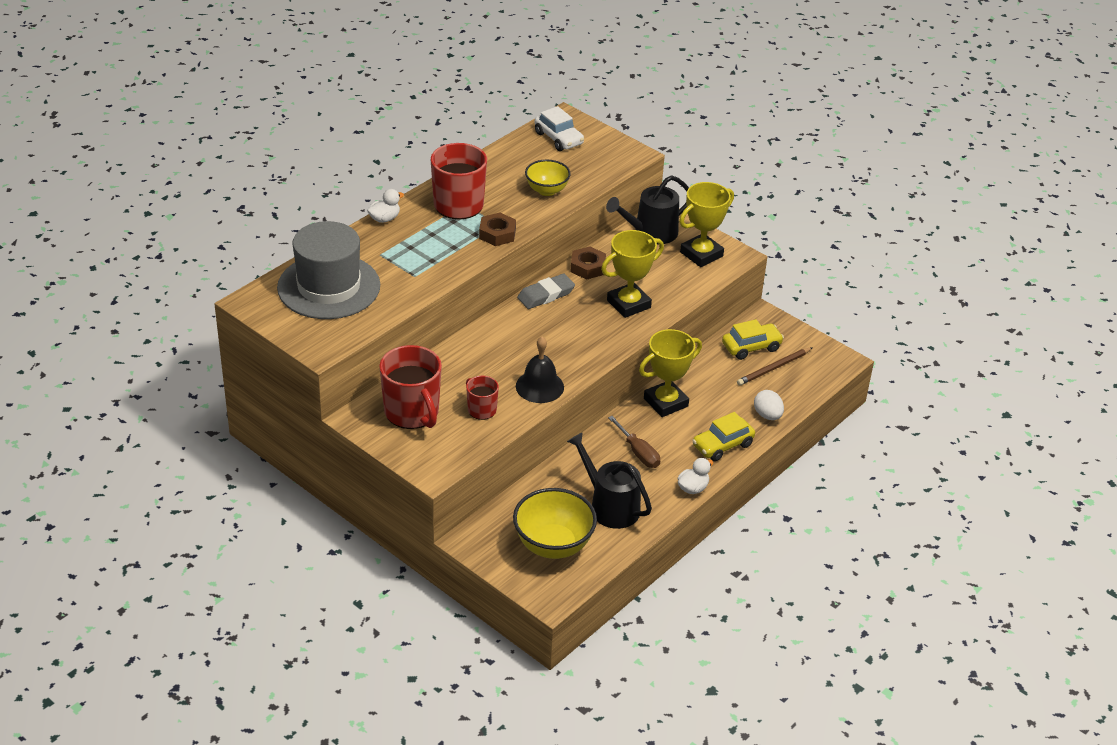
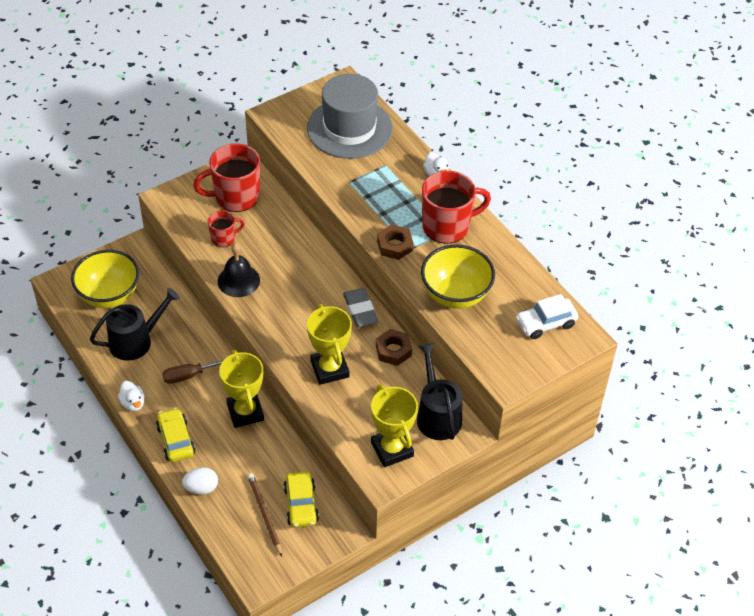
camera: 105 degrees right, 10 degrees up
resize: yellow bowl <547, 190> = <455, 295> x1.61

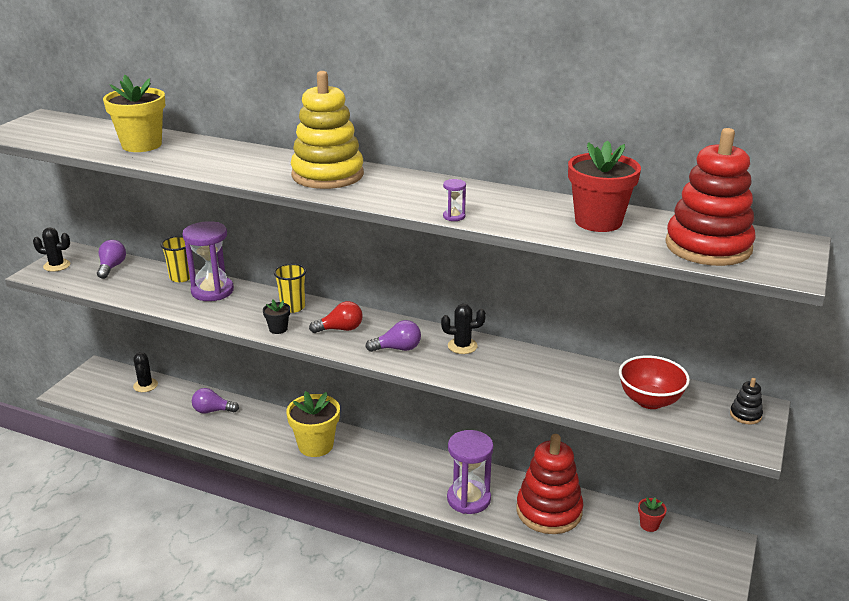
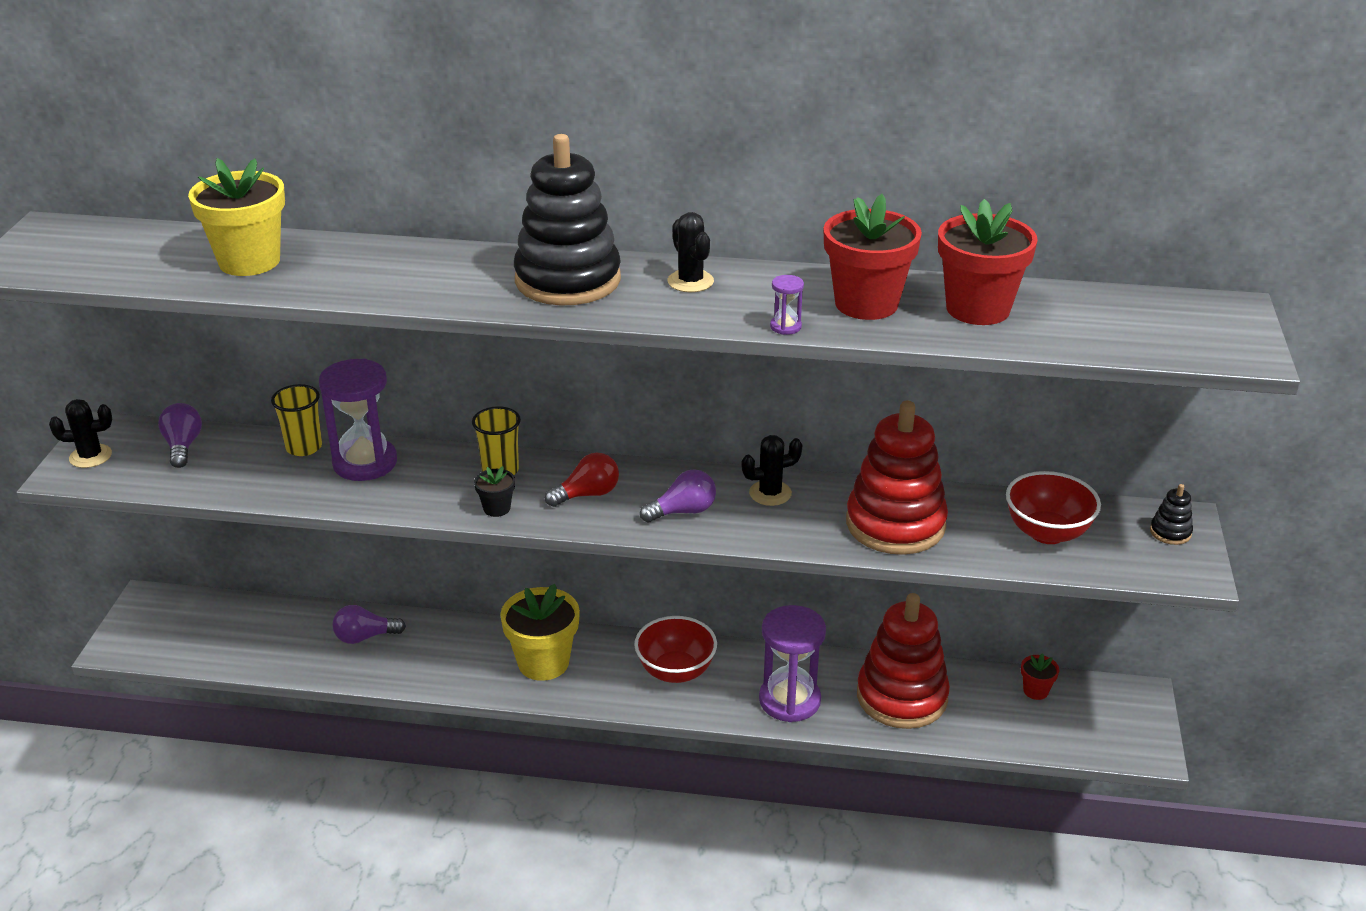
camera: 15 degrees left, 5 degrees up
insert: red bowl <675, 671>; red flower pot <866, 304>
move: black cactus <145, 385> to <690, 281>; red stacking toy <708, 246> to <895, 524>
recolor: yellow stacking toy <327, 175> to black stacking toy <568, 280>

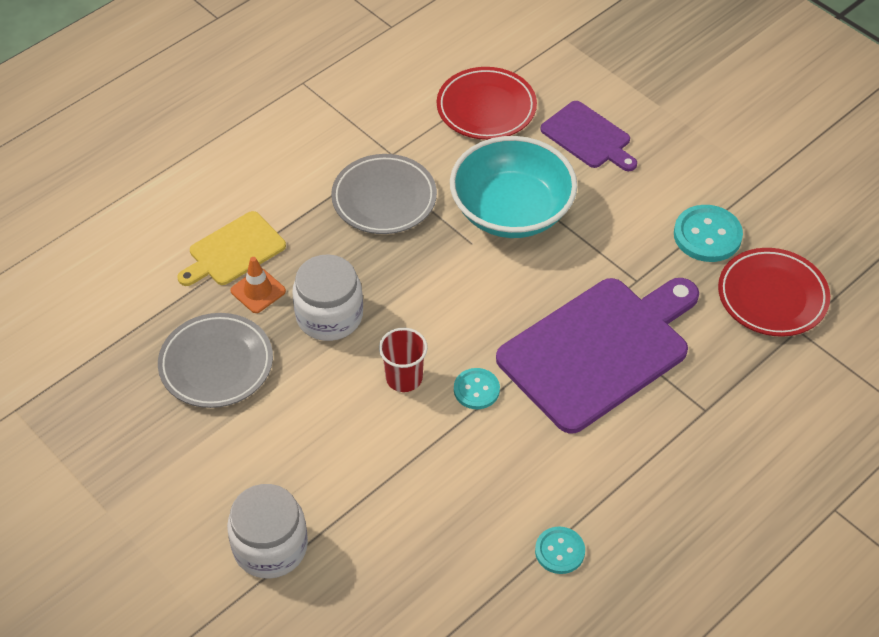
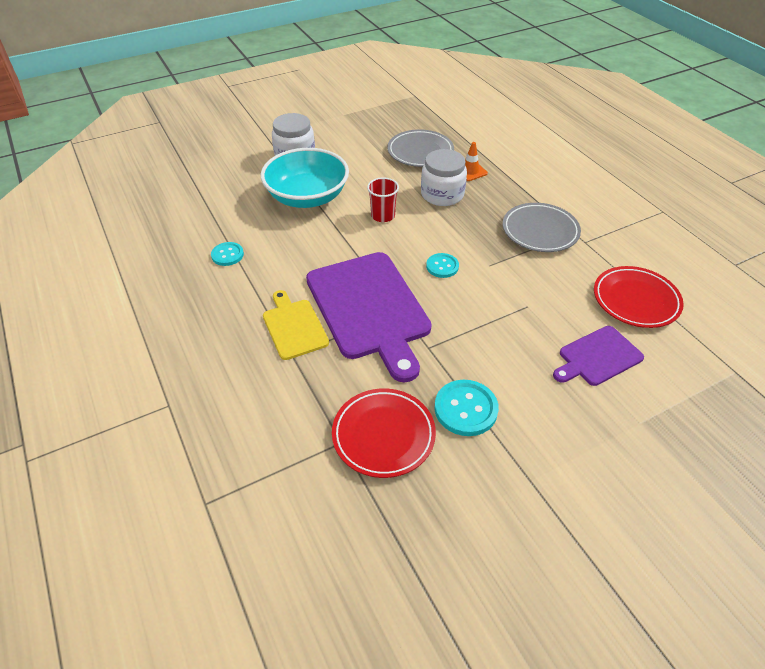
camera: 105 degrees right, 5 degrees down
move: yellow cutting board <234, 251> to <294, 327>; turquoise bowl <511, 211> to <307, 197>; turquoise button <476, 390> to <442, 266>

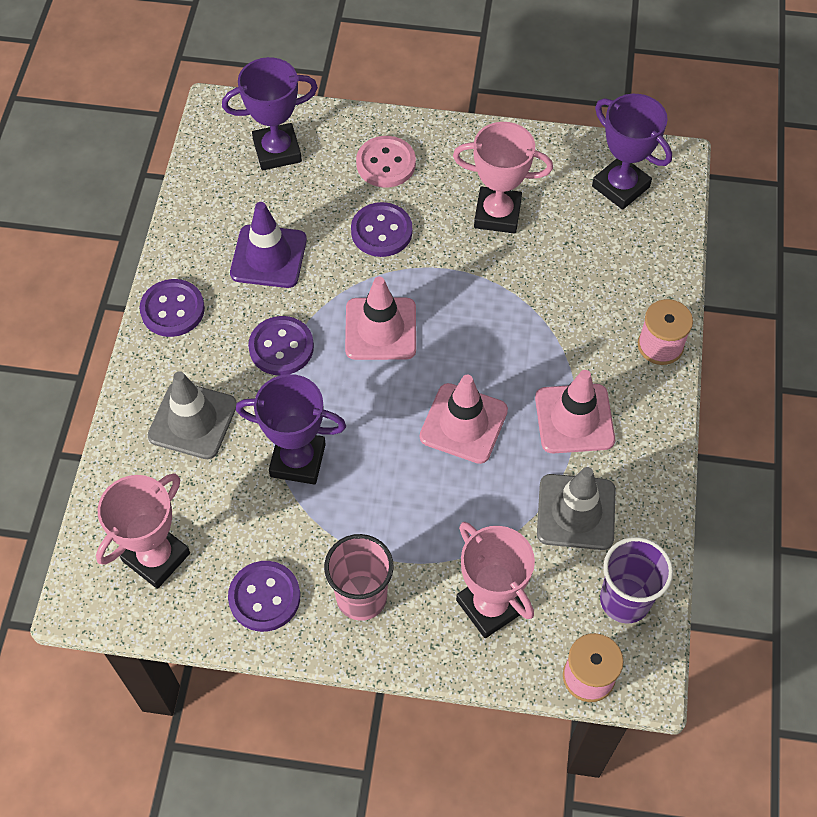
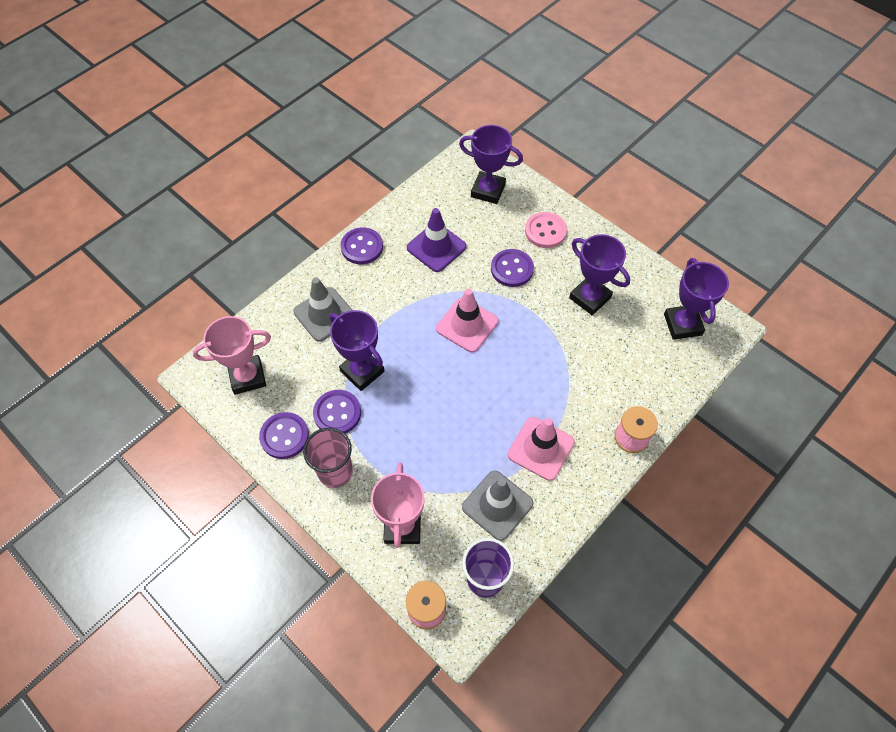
camera: 35 degrees right, 0 degrees up
delete: pink traffic cone <463, 423>
move: purple button <281, 347> to <337, 413>
recolor: pink trophy <497, 214> to purple trophy <590, 298>

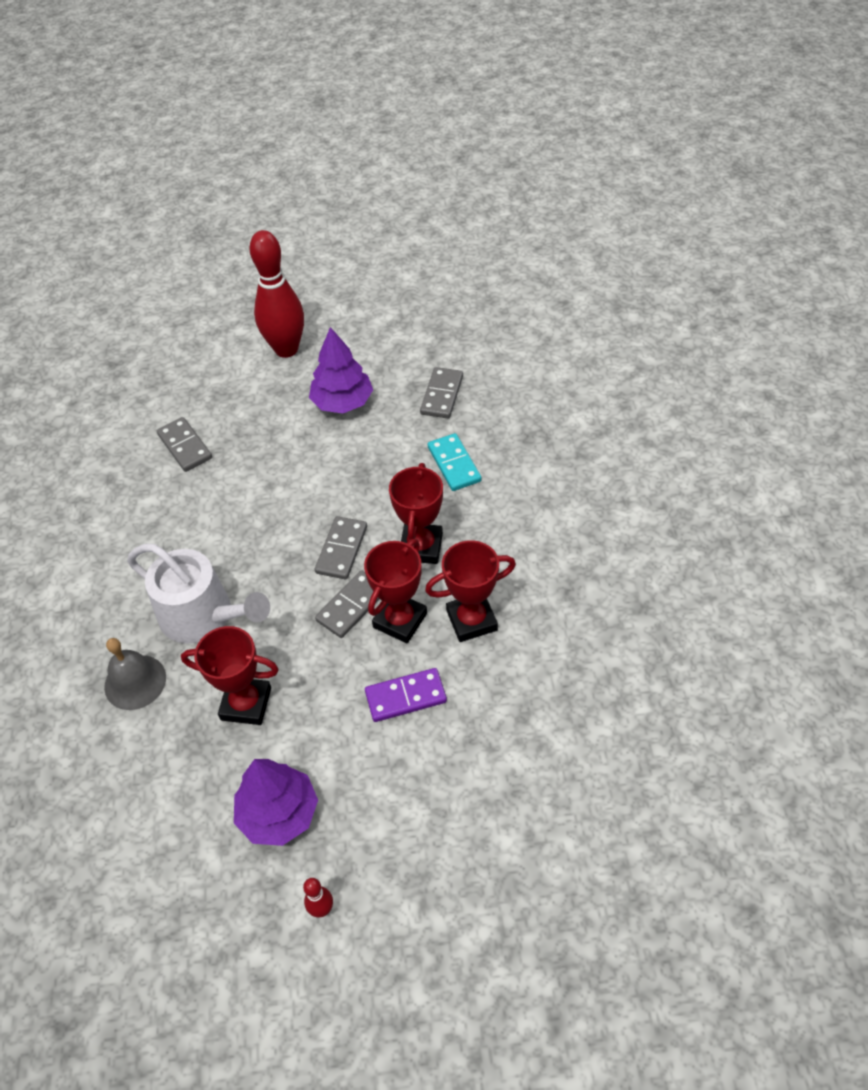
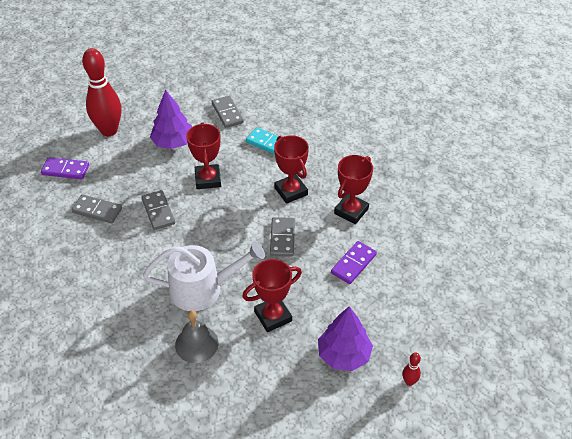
camera: 40 degrees left, 5 degrees down
insert: purple domino <65, 170>
move: grey domino <341, 549> to <158, 211>; red trophy <400, 620> to <208, 179>

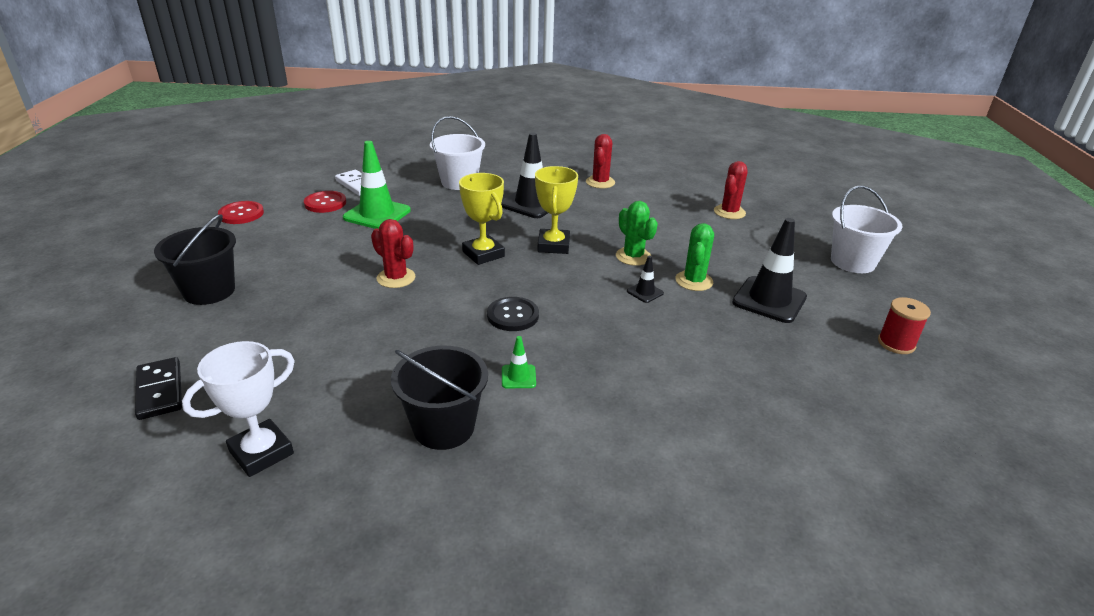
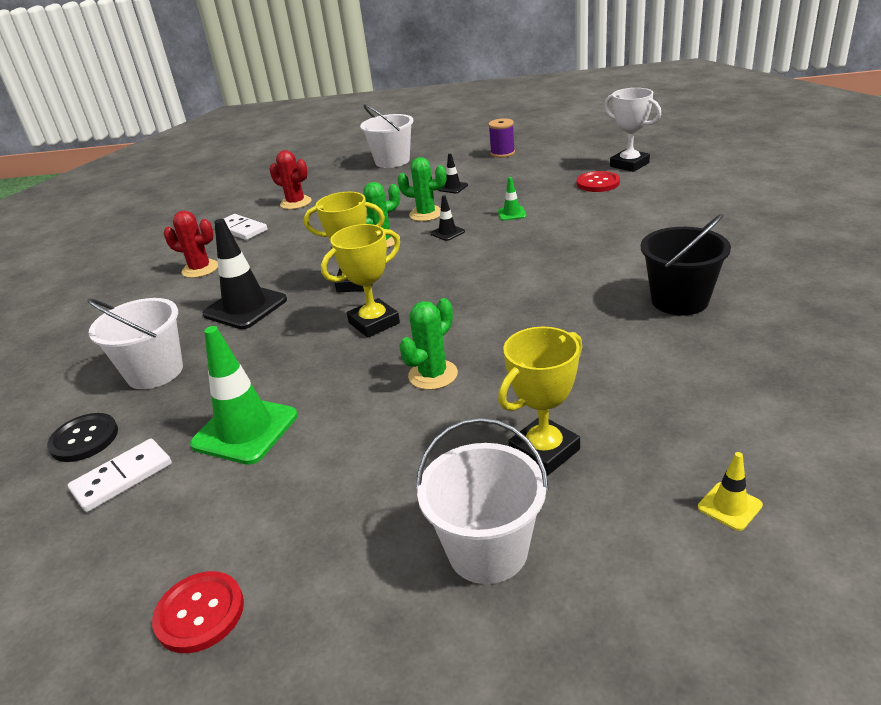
camera: 85 degrees left, 0 degrees up
insert: white domino <241, 229>; yellow trophy <544, 451>
move: white trophy <261, 452> to <629, 165>; red button <325, 203> to <598, 183>; black button <513, 315> to <84, 439>; green traffic cone <518, 377> to <512, 214>
replace: black domino <160, 391> to yellow traffic cone <729, 506>
recolor: black bucket <209, 291> to white bucket <487, 550>; red cactus <396, 278> to green cactus <433, 375>; red spool <896, 343> to purple spool <502, 153>
resize: black traffic cone <769, 300> = <453, 187> x0.47

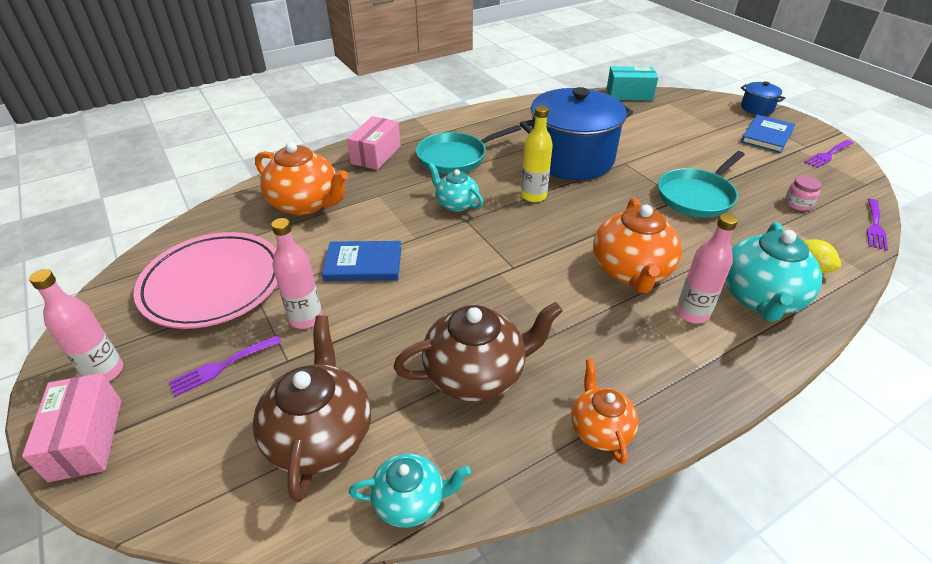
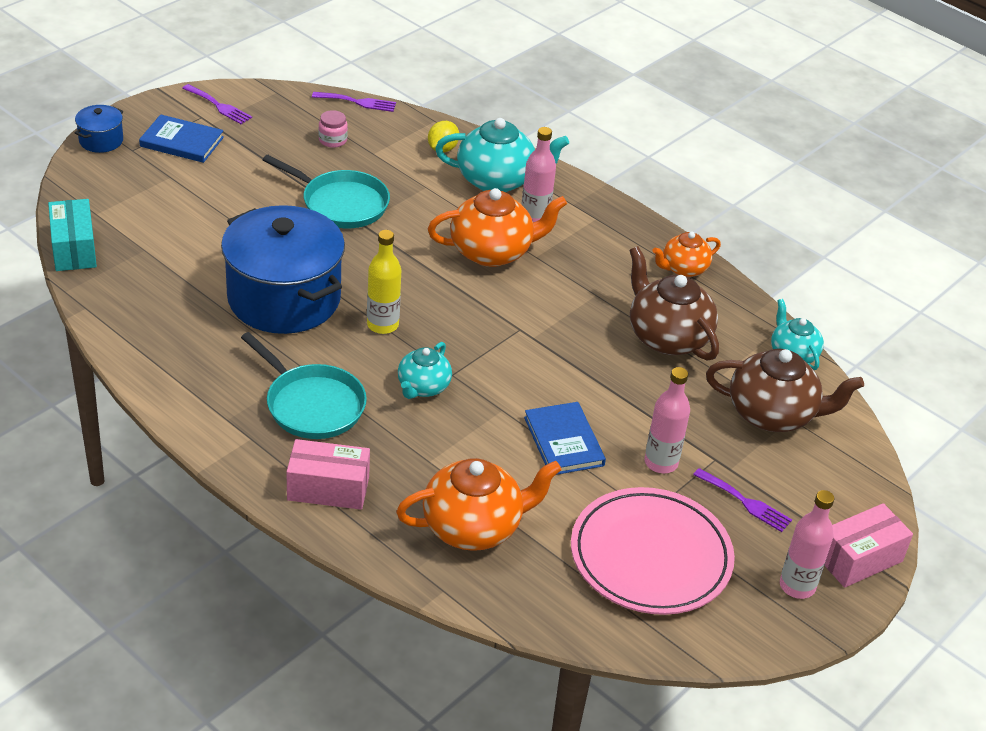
camera: 110 degrees left, 0 degrees up
rotate: brown teapot <320, 436> = <773, 414> 150 degrees counterclockwise; orange teapot <306, 204> = <474, 527> 60 degrees clockwise

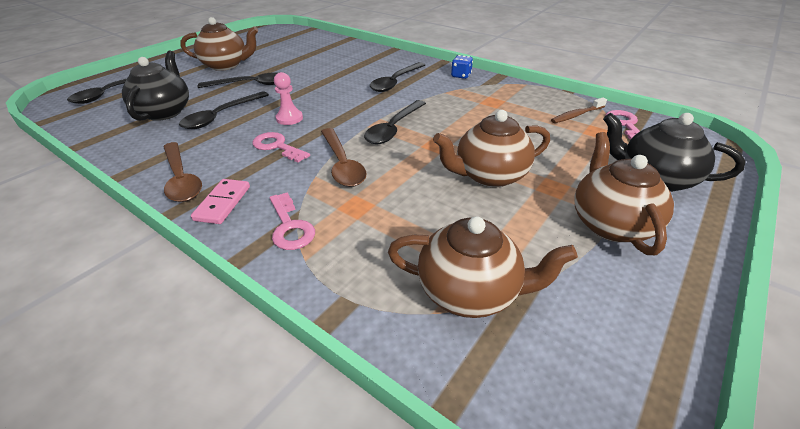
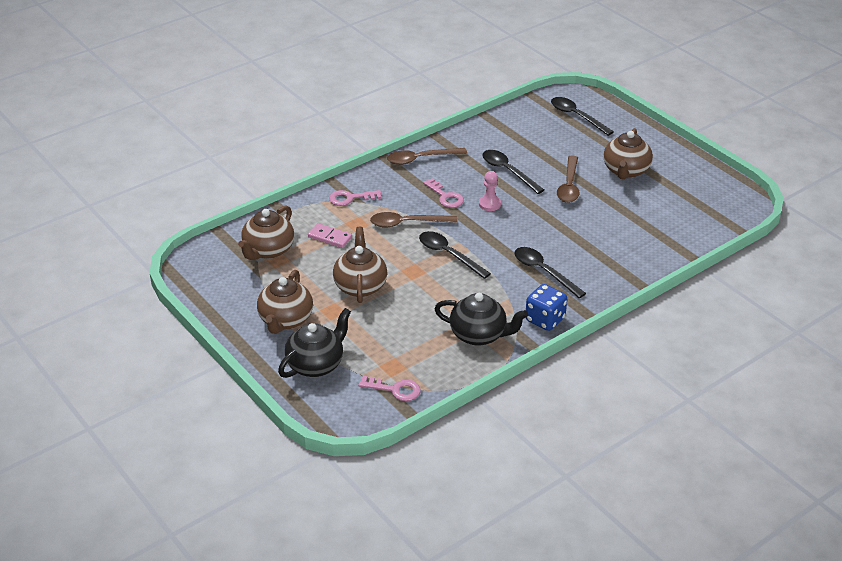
camera: 105 degrees right, 0 degrees up
delete: brown toothbrush <576, 115>
move: black teapot <165, 112> to <479, 335>; pink domino <223, 203> to <330, 237>
recolor: black spoon <251, 85> to brown spoon <569, 186>
rotate: pink key <277, 146> = <445, 196> 90 degrees clockwise; brown teapot <610, 224> = <285, 320> 90 degrees clockwise
resize: blue dice <461, 76> = <545, 319> x1.64

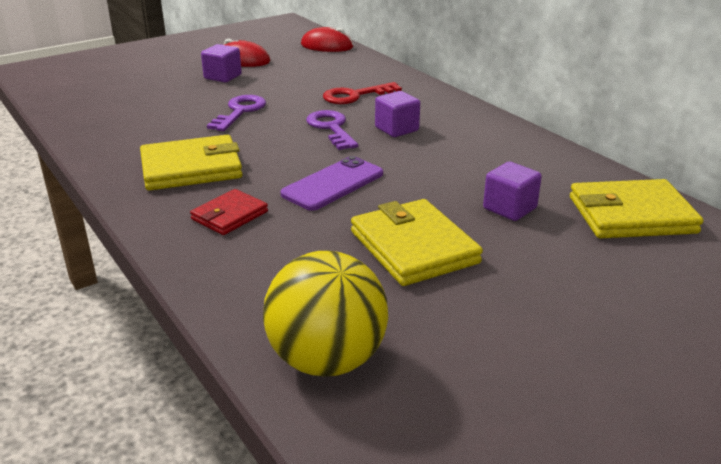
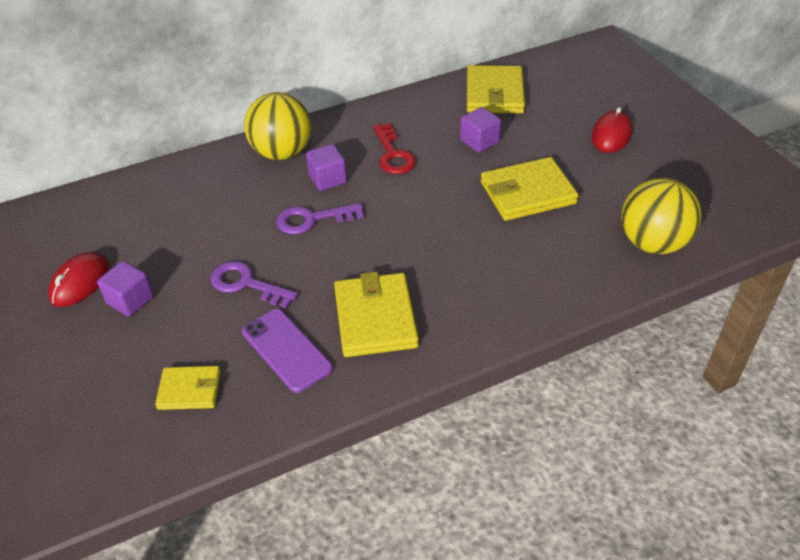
camera: 80 degrees left, 15 degrees up
delete: red wallet <229, 215>
insert: yellow wallet <189, 390>; yellow ball <282, 152>
move: purple phone <333, 184> to <286, 350>; red mouse <327, 46> to <611, 135>; red key <355, 96> to <393, 154>

